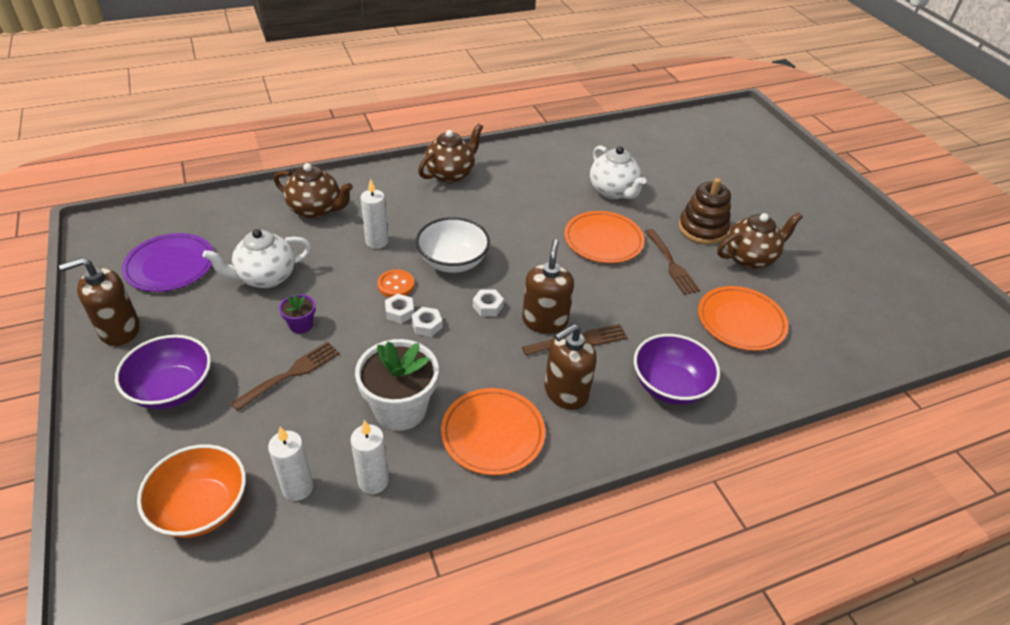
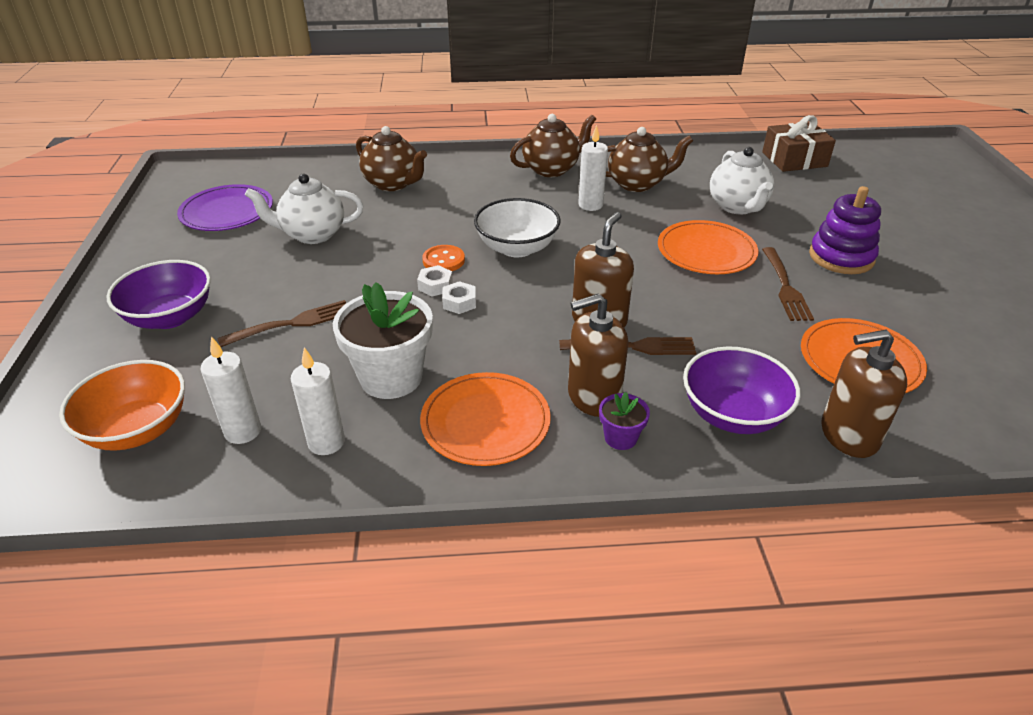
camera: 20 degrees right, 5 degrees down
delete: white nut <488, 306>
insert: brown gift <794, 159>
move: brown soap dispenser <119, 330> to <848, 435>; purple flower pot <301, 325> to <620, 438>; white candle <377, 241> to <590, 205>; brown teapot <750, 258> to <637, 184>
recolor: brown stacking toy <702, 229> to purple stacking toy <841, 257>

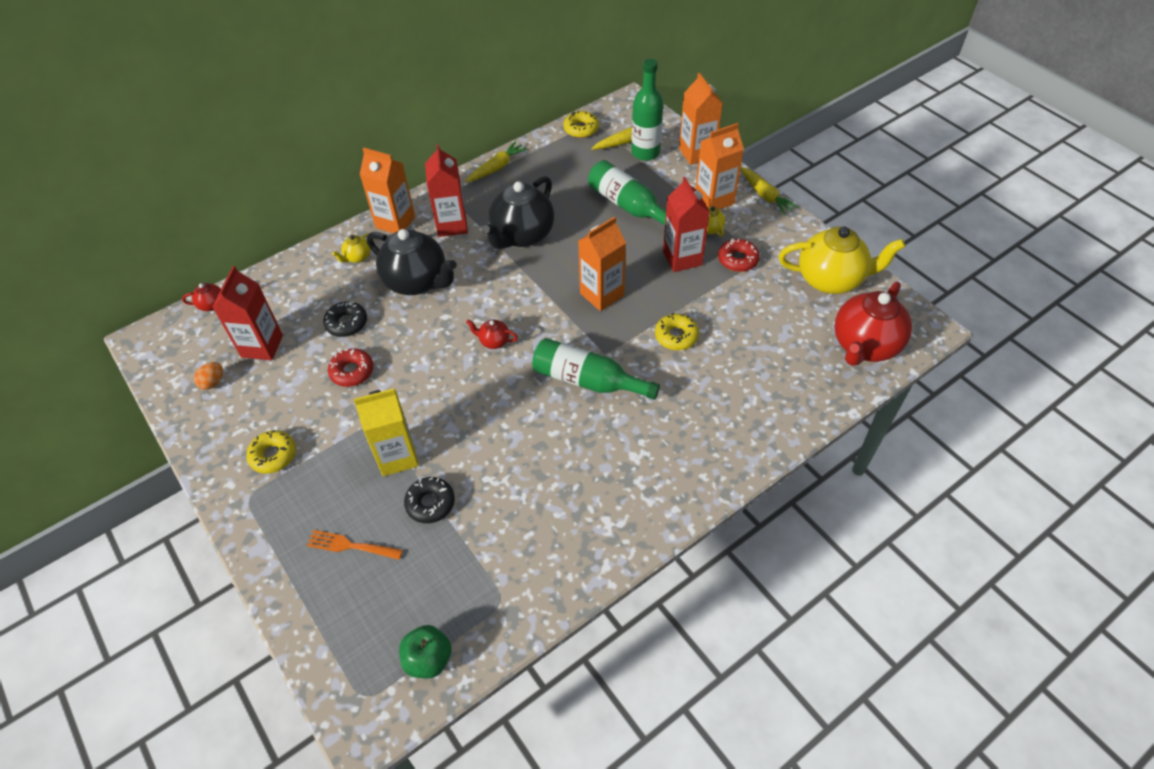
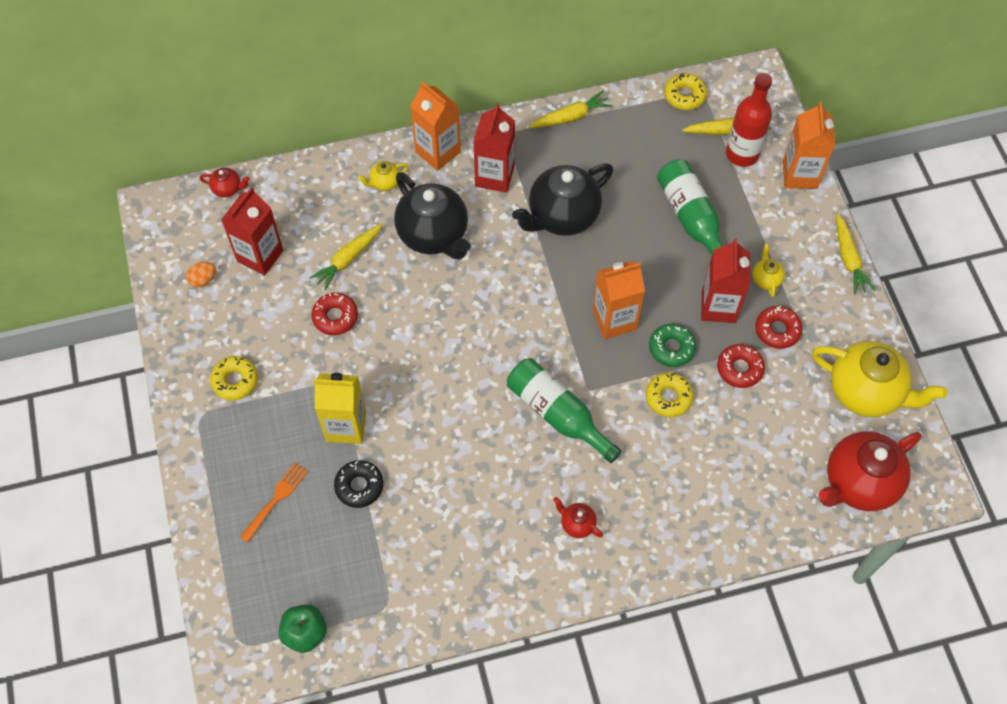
camera: 20 degrees right, 10 degrees up
delete: orange carton <714, 200>
insert: green donut <671, 348>; red donut <739, 369>
move: red teapot <494, 341> to <577, 524>
replace: black donut <346, 323> to yellow carrot <348, 259>
recolor: green bottle <645, 153> to red bottle <742, 154>
rotate: orange fork <351, 546> = <275, 500> 90 degrees clockwise

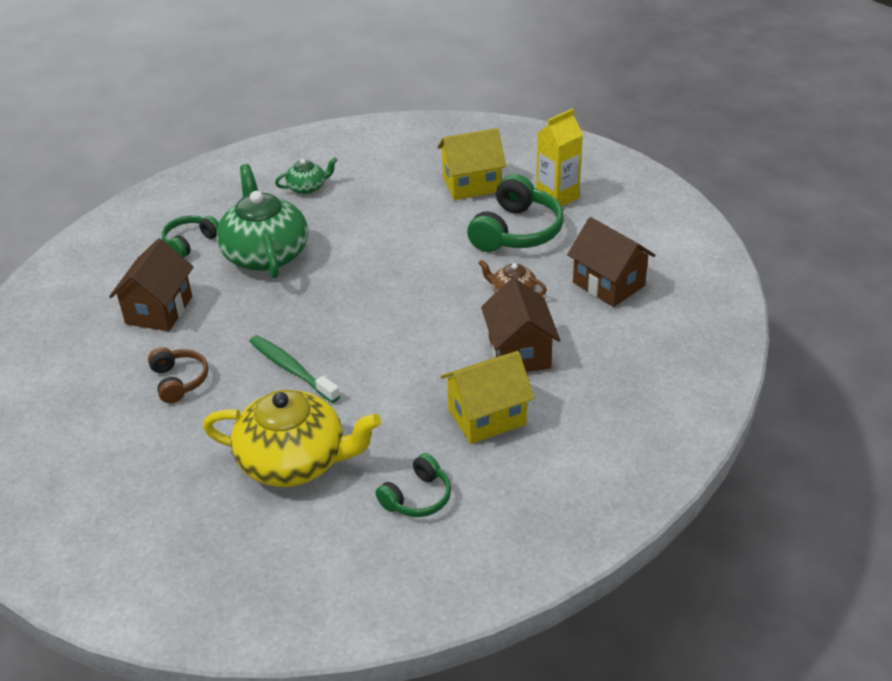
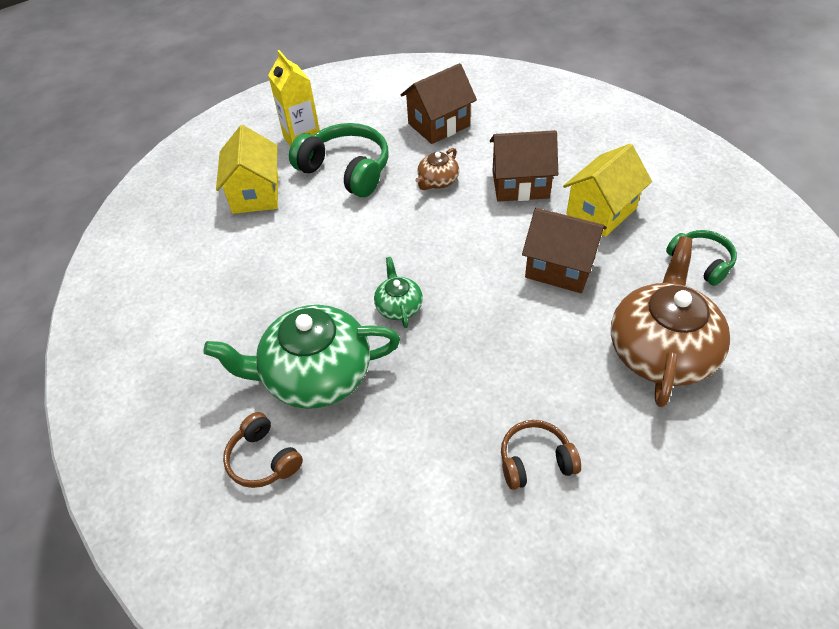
camera: 80 degrees left, 10 degrees up
delete: green toothbrush <291, 369>
move: brown house <159, 310> to <560, 268>; green teapot <307, 187> to <399, 306>
recolor: green headphones <190, 242> to brown headphones <263, 459>; yellow teapot <294, 461> to brown teapot <661, 350>
rotate: yellow house <487, 417> = <601, 211> 60 degrees clockwise

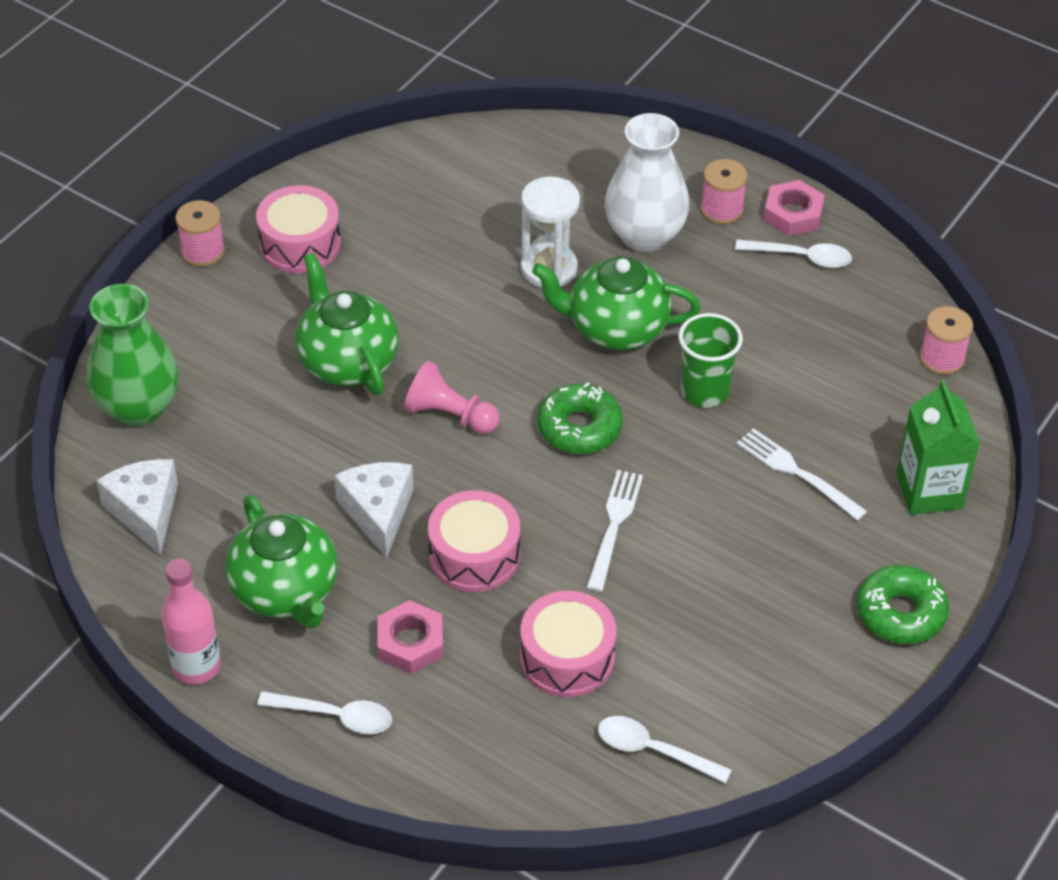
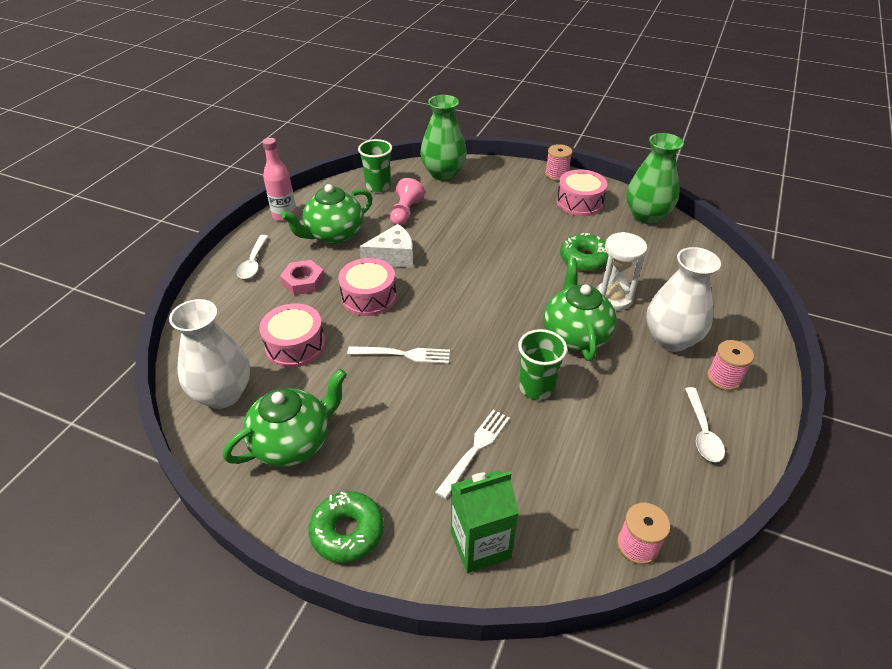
camera: 80 degrees right, 5 degrees down
delete: pink nut <793, 214>
insert: green vase <646, 216>
move: green teapot <347, 361> to <293, 443>; pink pawn <450, 415> to <405, 212>; green donut <579, 428> to <584, 259>
replace: white cheese <145, 512> to green cup <378, 186>; white spoon <653, 750> to white vase <223, 394>

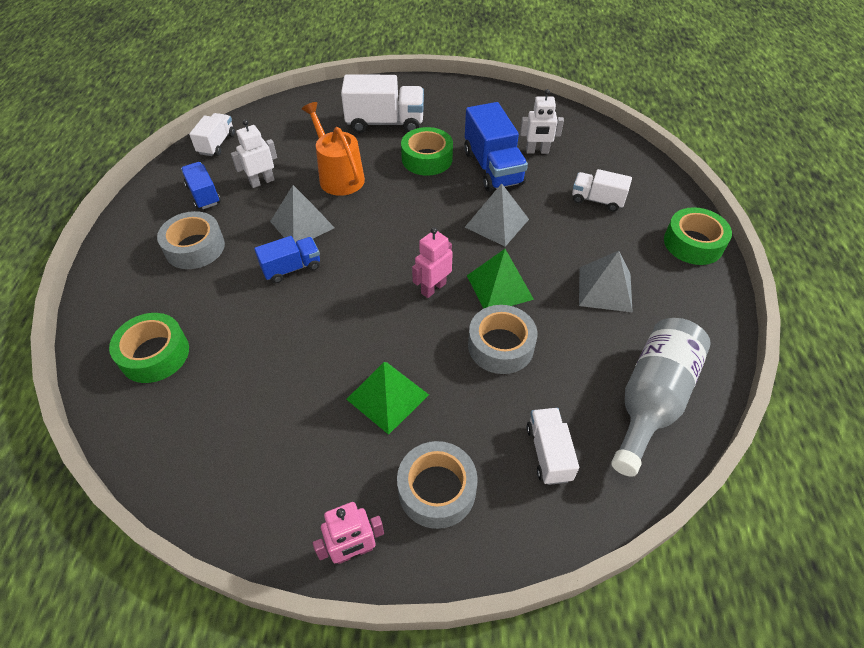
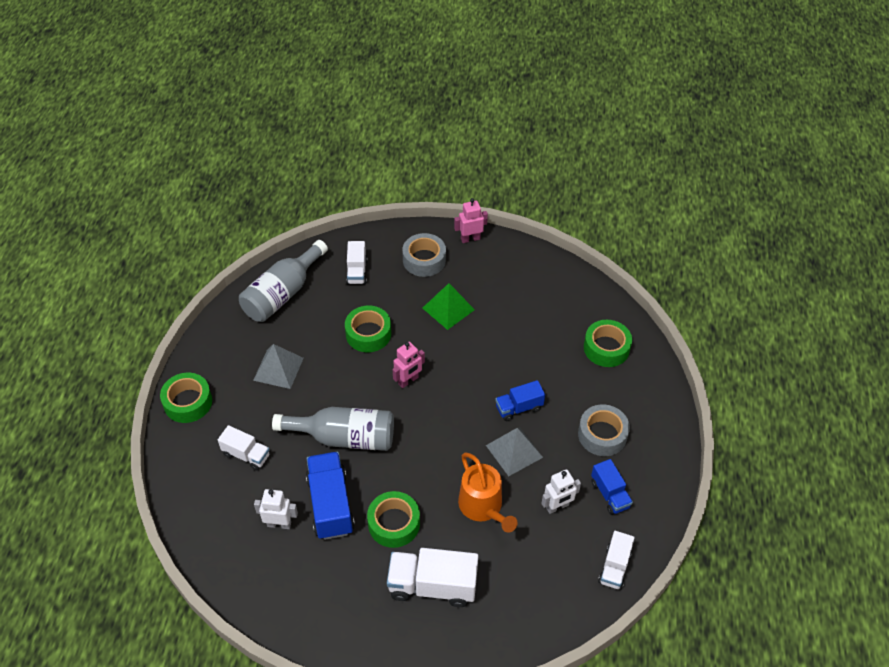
camera: 175 degrees left, 0 degrees up
delete: green pyramid <499, 287>
replace: grey pyramid <496, 223> to grey bottle <344, 437>
recolor: grey tape <500, 346> to green tape <368, 334>

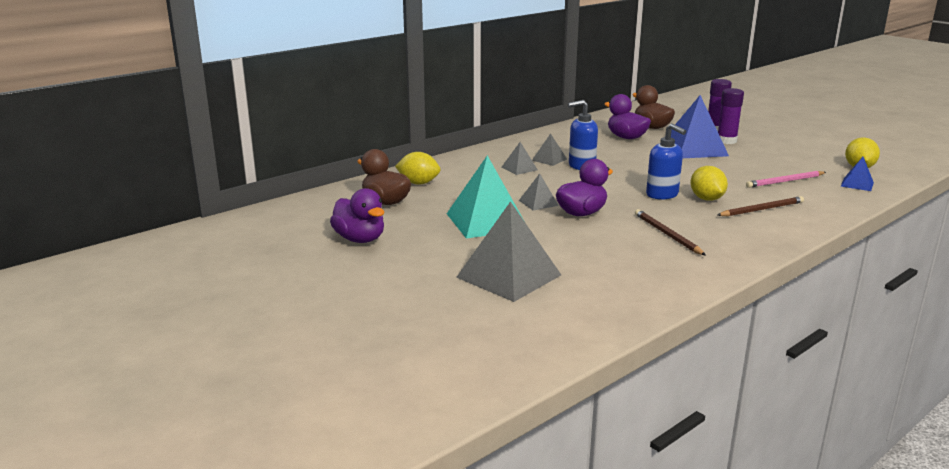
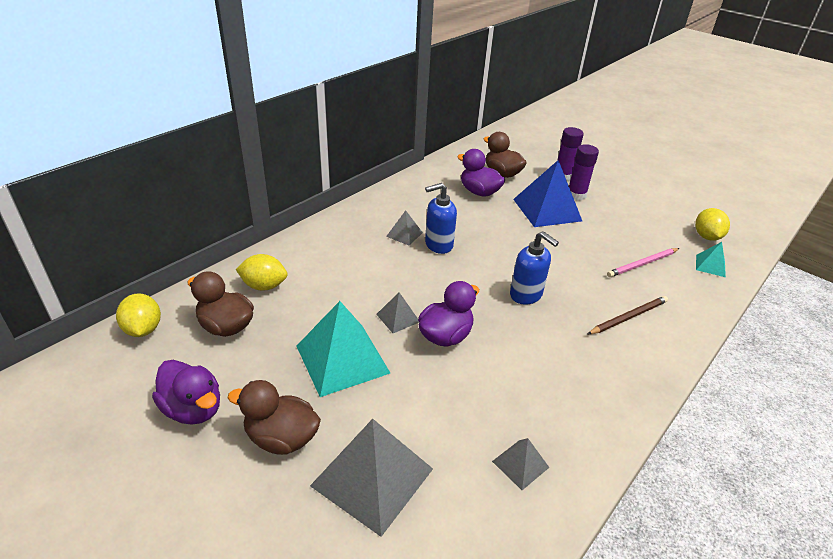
camera: 10 degrees left, 15 degrees up
delete: brown pencil <667, 234>
insert: brown duck <281, 438>
move: grey pyramid <519, 168> to <520, 464>; yellow lemon <706, 199> to <143, 329>
recolor: blue pyramid <857, 184> to turquoise pyramid <710, 265>

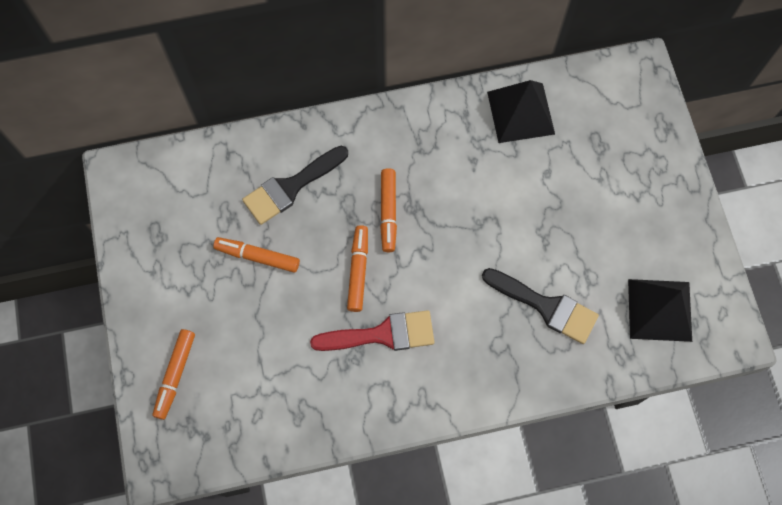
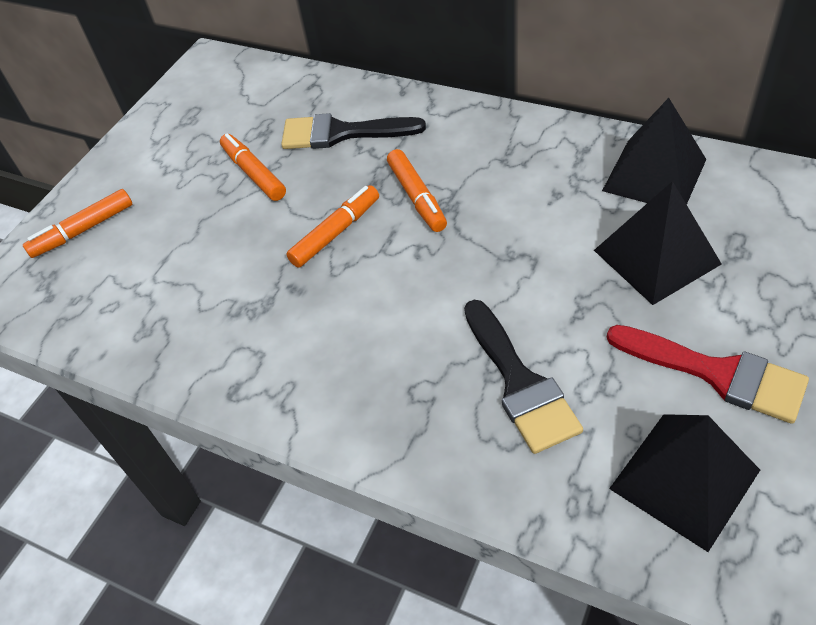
camera: 45 degrees right, 20 degrees down
insert: black pyramid <656, 257>
move: red brush <382, 334> to <717, 373>
rotate: orange marker <388, 212> = <417, 197> 60 degrees counterclockwise

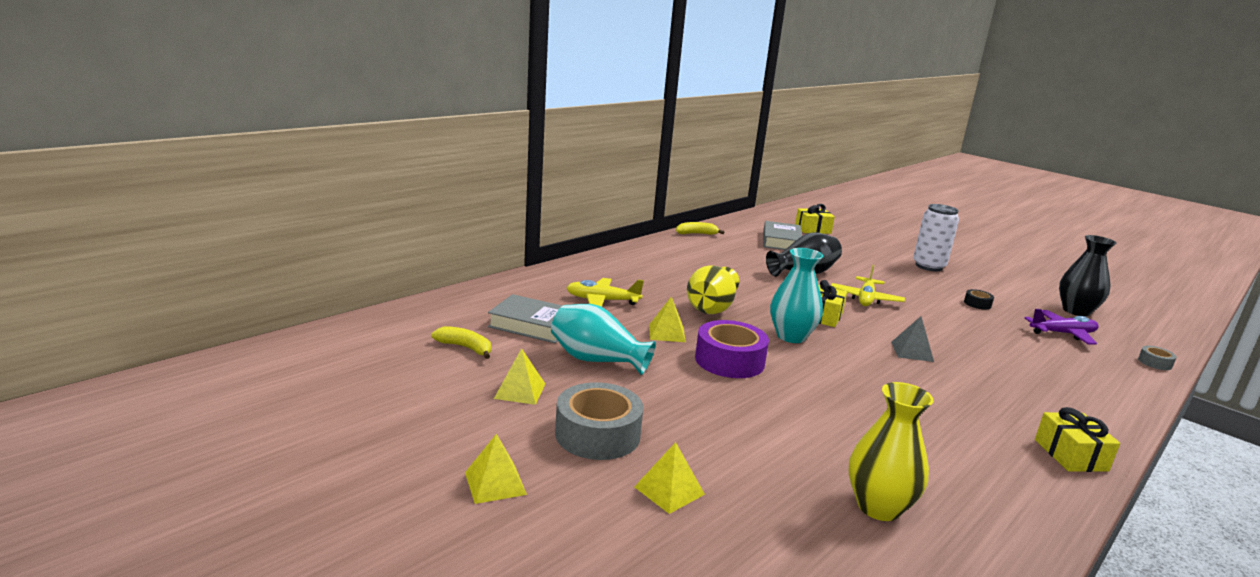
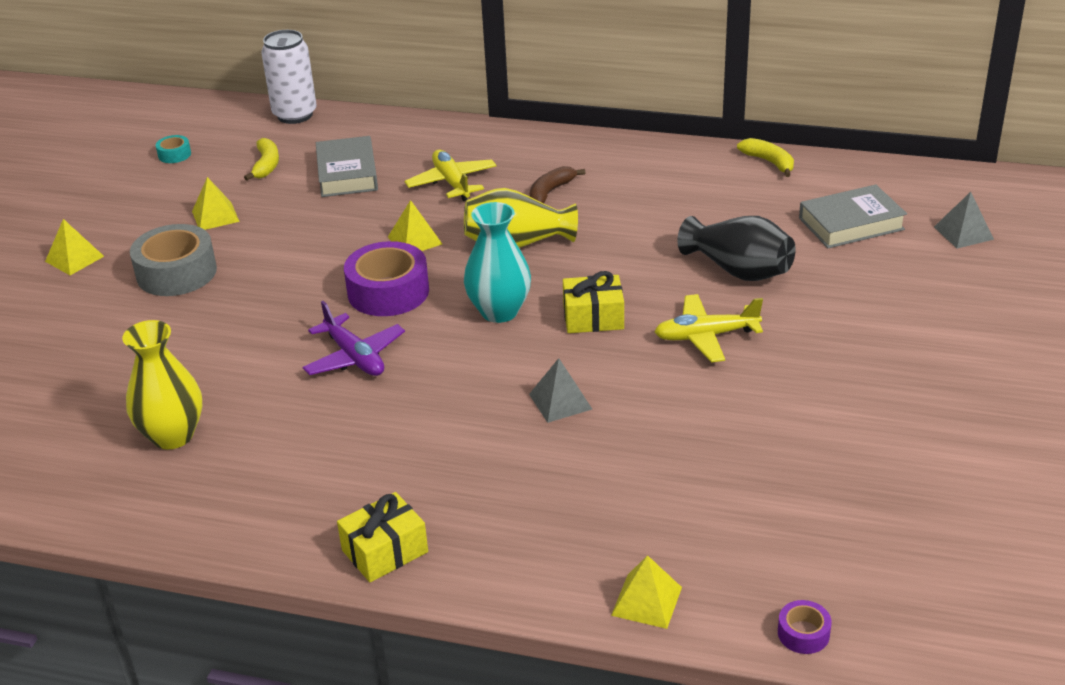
camera: 65 degrees right, 15 degrees up
delete: turquoise vase <597, 360>; black tape <977, 304>; black vase <1076, 311>
insert: turquoise tape <174, 155>; brown banana <550, 192>
move: yellow pyramid <669, 490> to <647, 601>; white can <928, 266> to <295, 115>; purple plane <1062, 333> to <354, 357>
replace: yellow gift <812, 229> to grey pyramid <963, 233>
recolor: grey tape <1155, 363> to purple tape <803, 633>

